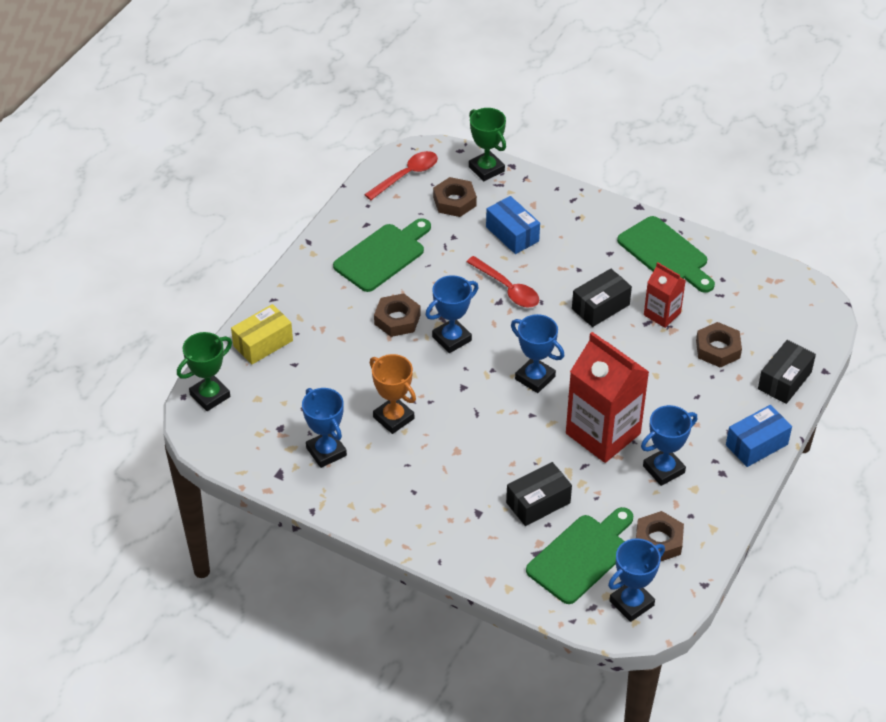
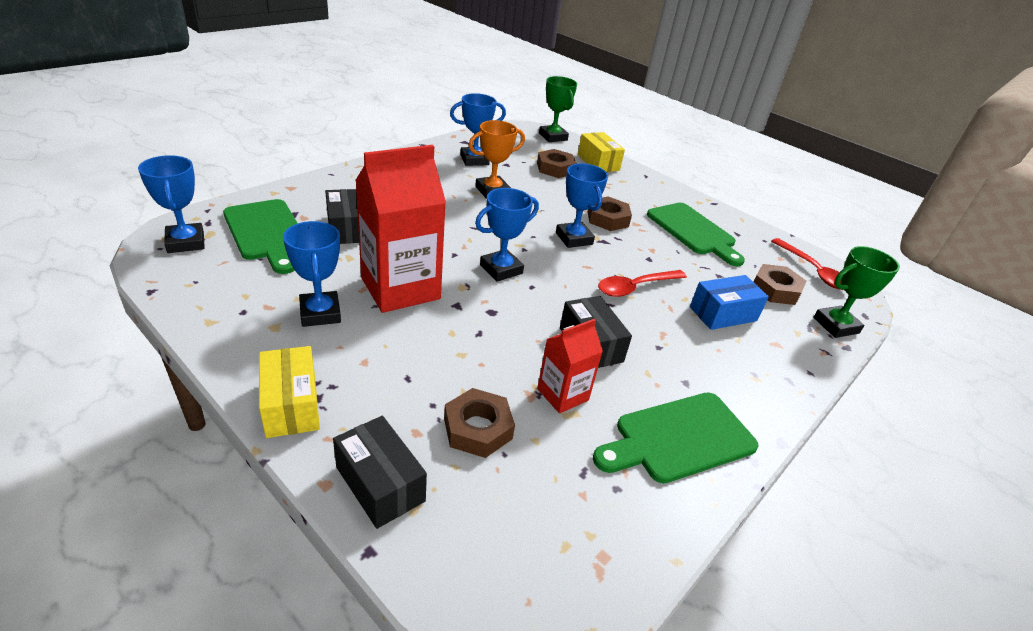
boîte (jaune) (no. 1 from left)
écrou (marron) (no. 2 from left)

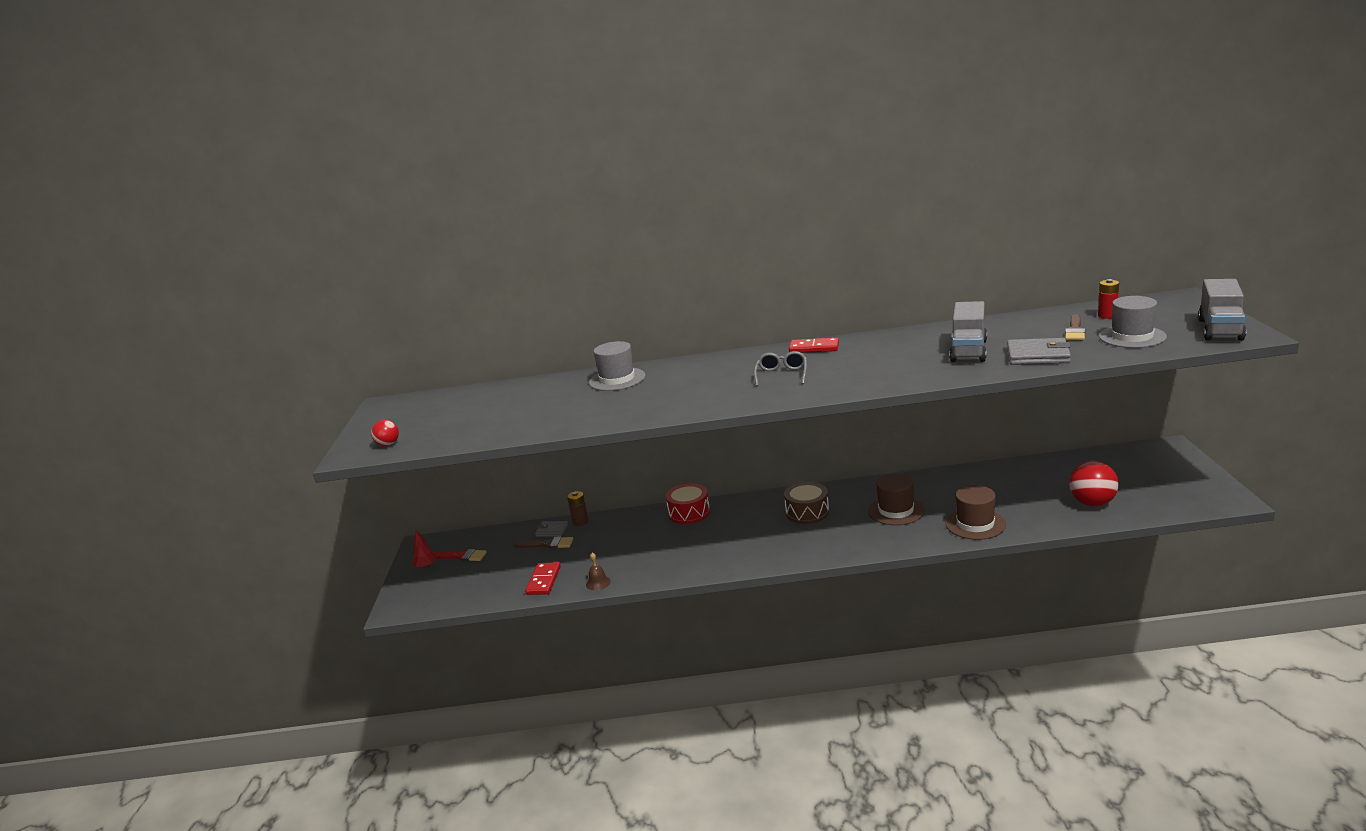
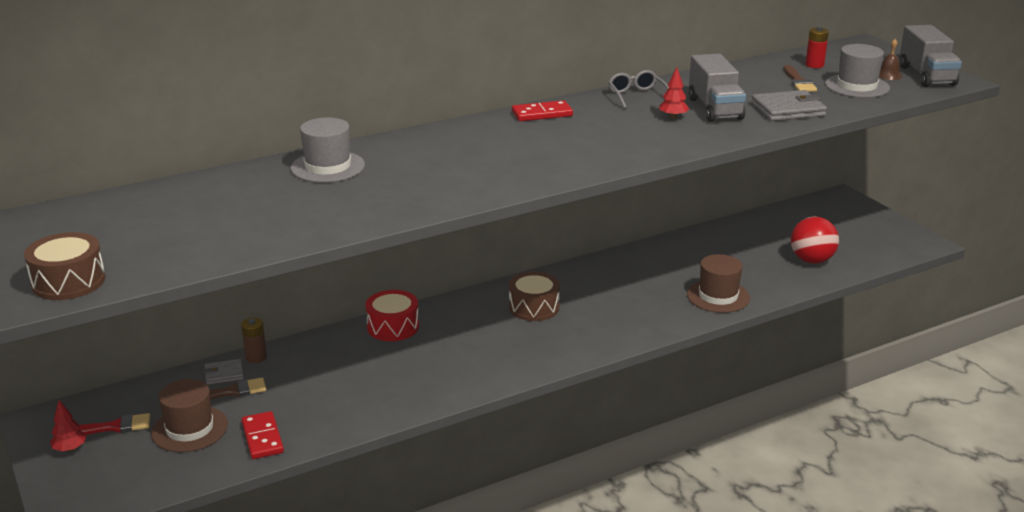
tambour (marron) (no. 1 from left)
chapeau (marron) (no. 1 from left)
lunettes (gris)
arbre (rouge) (no. 2 from left)
cloche (marron)

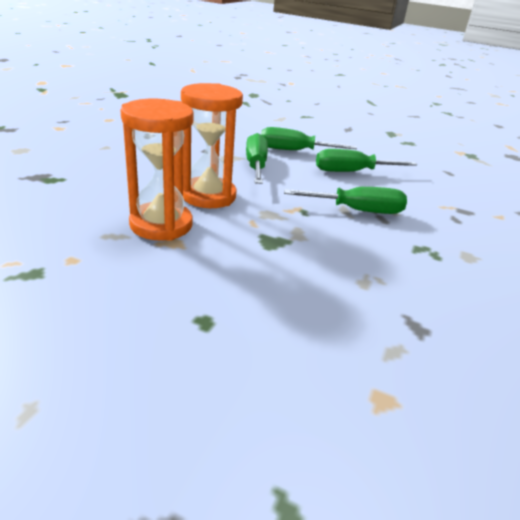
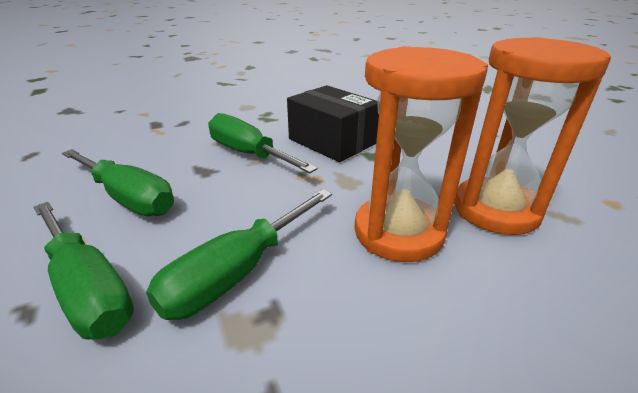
boîte (noir)

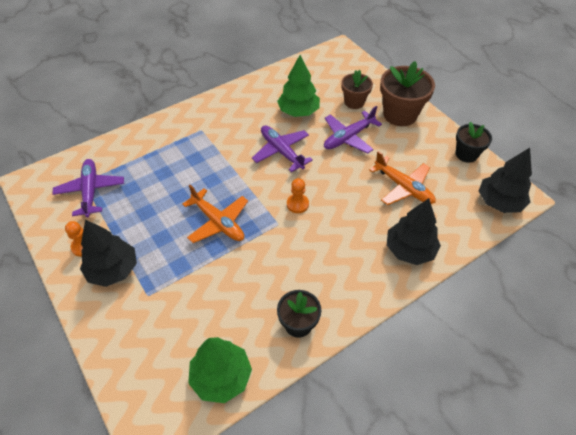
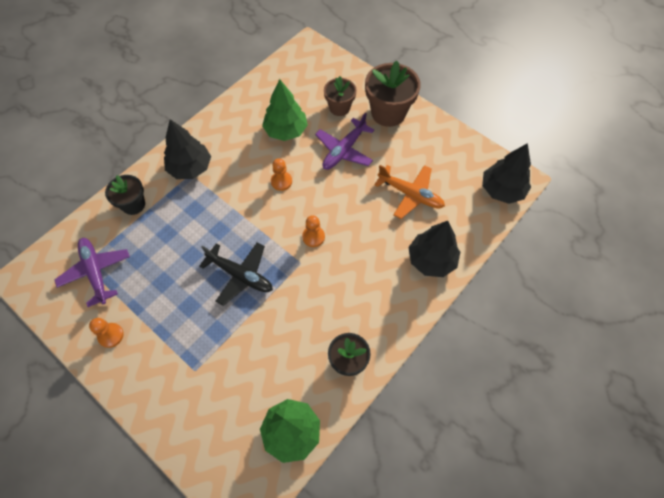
pot de fleurs (noir) (no. 1 from left)
arbre (noir) (no. 1 from left)
avion (noir)
pion (orange) (no. 2 from left)

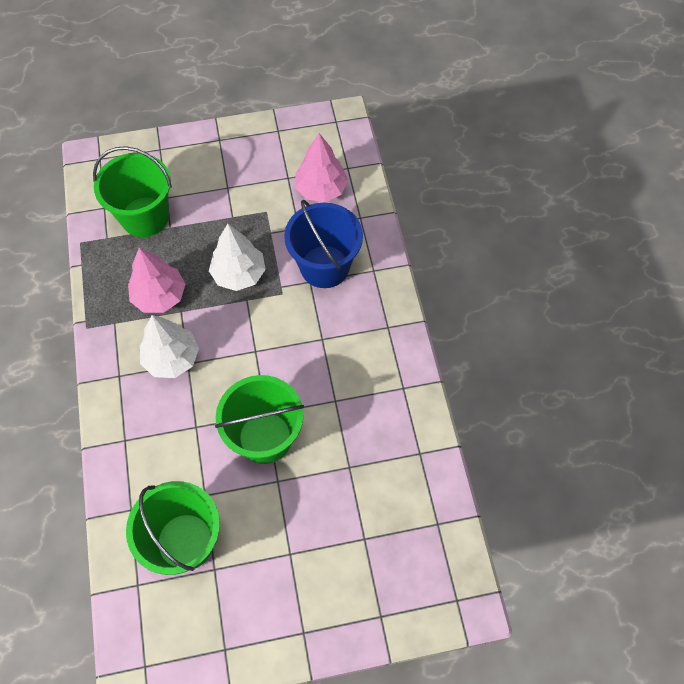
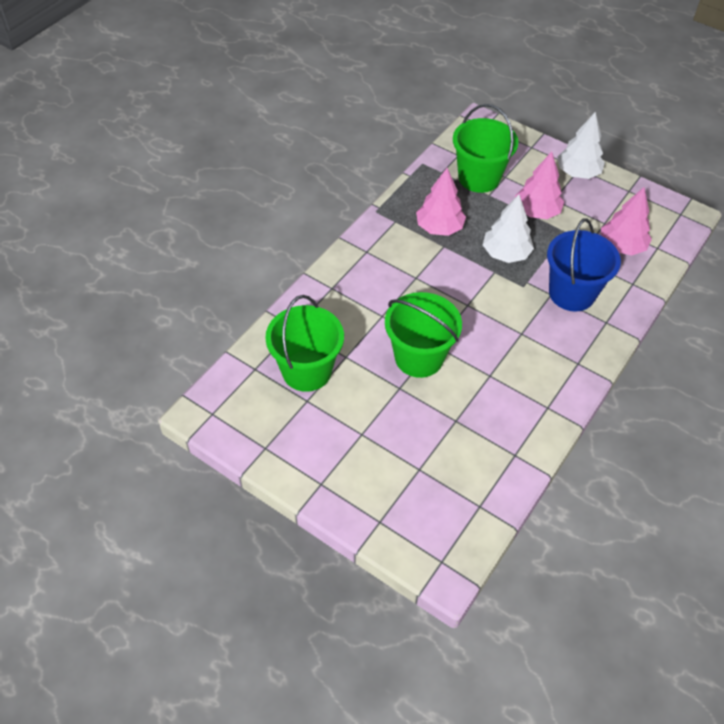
arbre (rose) (no. 2 from left)
arbre (blanc) (no. 2 from left)

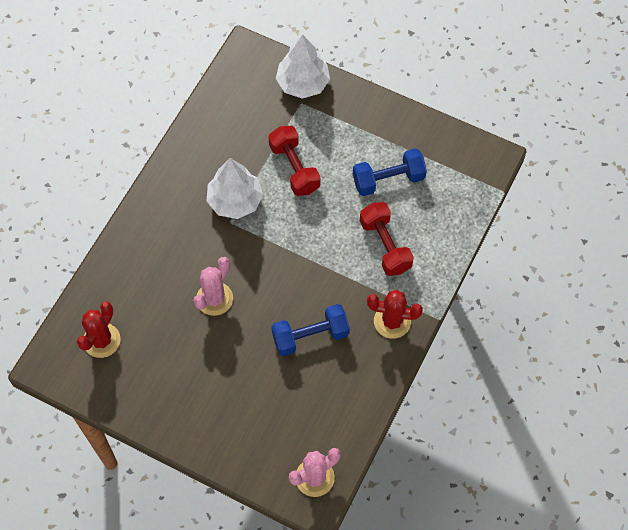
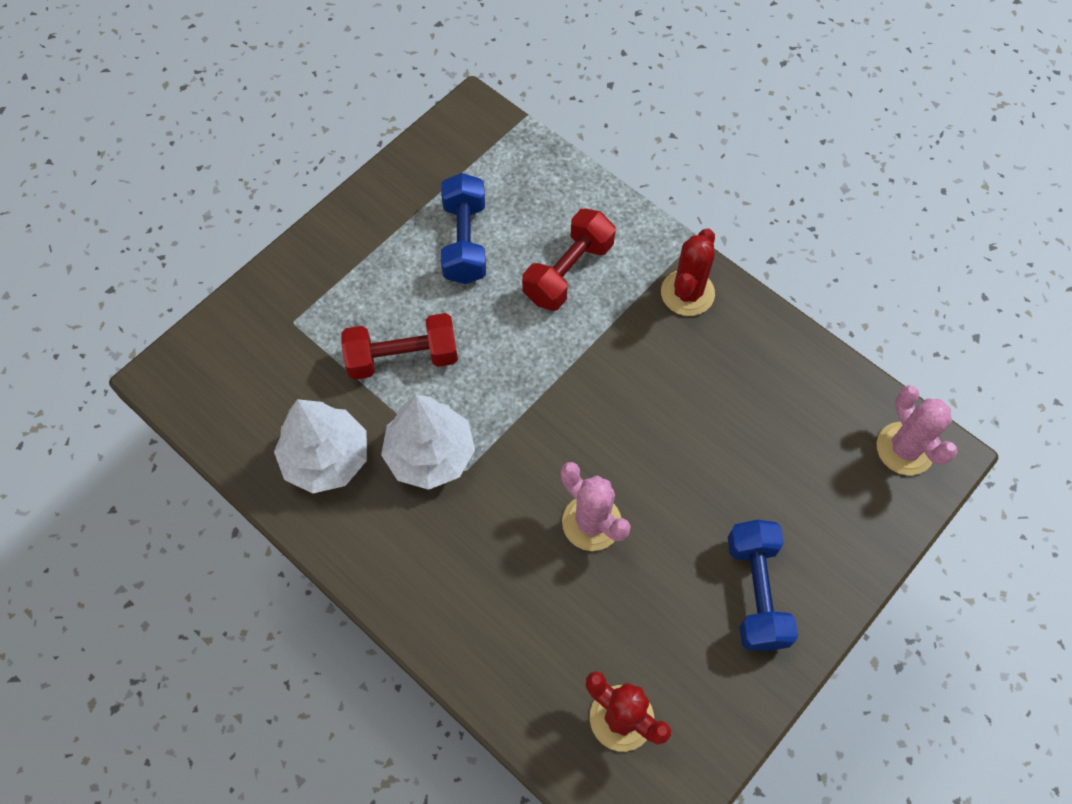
arbre (blanc) (no. 1 from left)
haltère (rouge) (no. 2 from left)
haltère (bleu) (no. 2 from left)

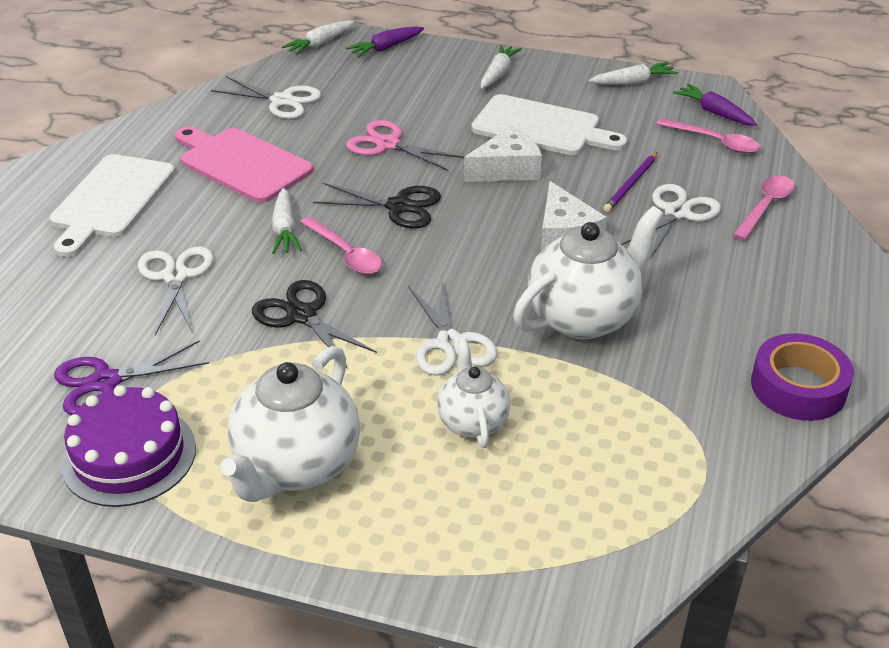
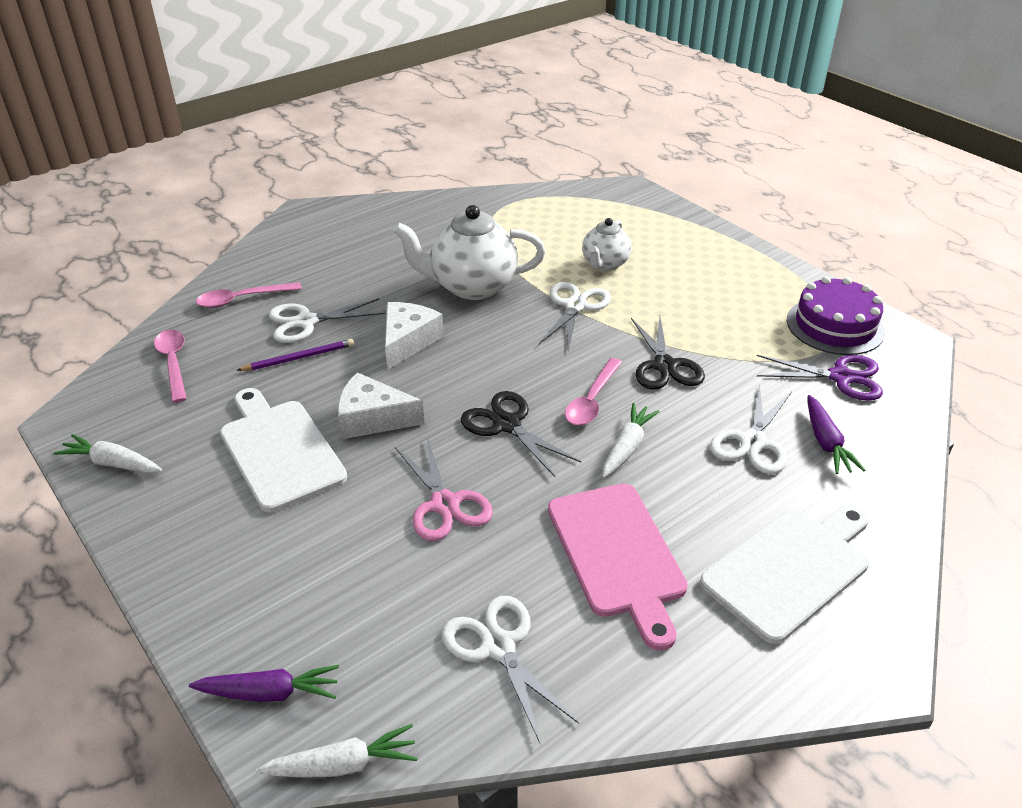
cuillère (rose) (no. 3 from left)
carotte (violet) (no. 2 from left)
théière (blanc) (no. 1 from left in the first image)
carotte (blanc) (no. 3 from left in the first image)
ruban adhésif (violet)

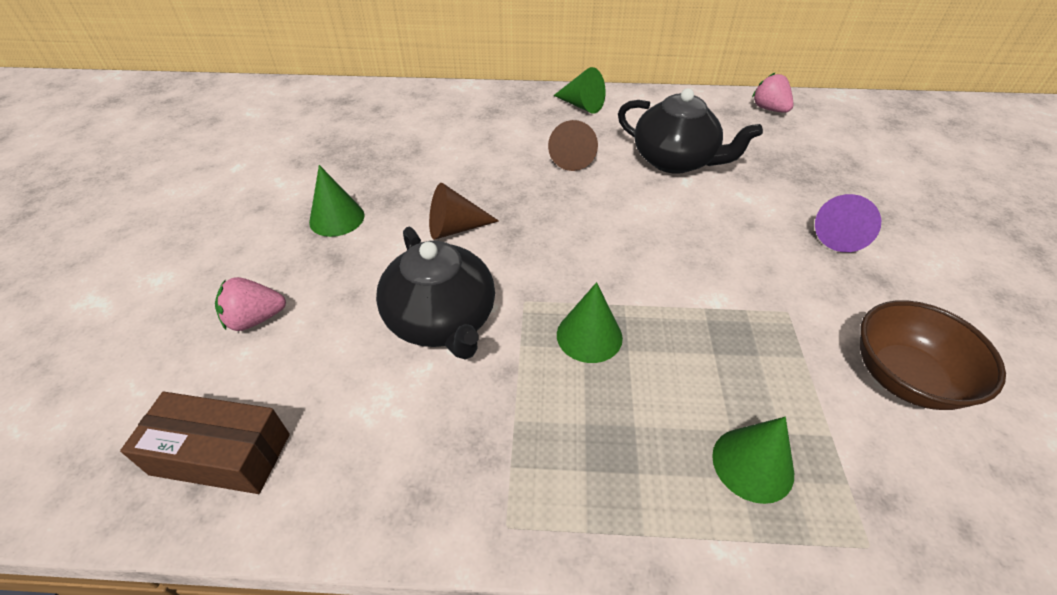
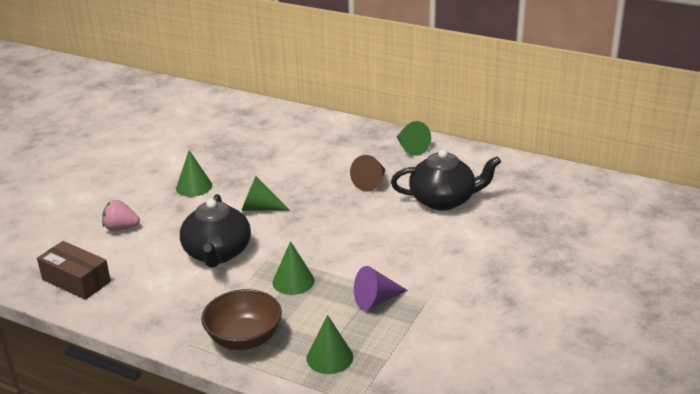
bol (marron)
cône (vert) (no. 2 from left)
cône (violet)
théière (noir) (no. 2 from left)
fraise (rose) (no. 2 from left in the first image)

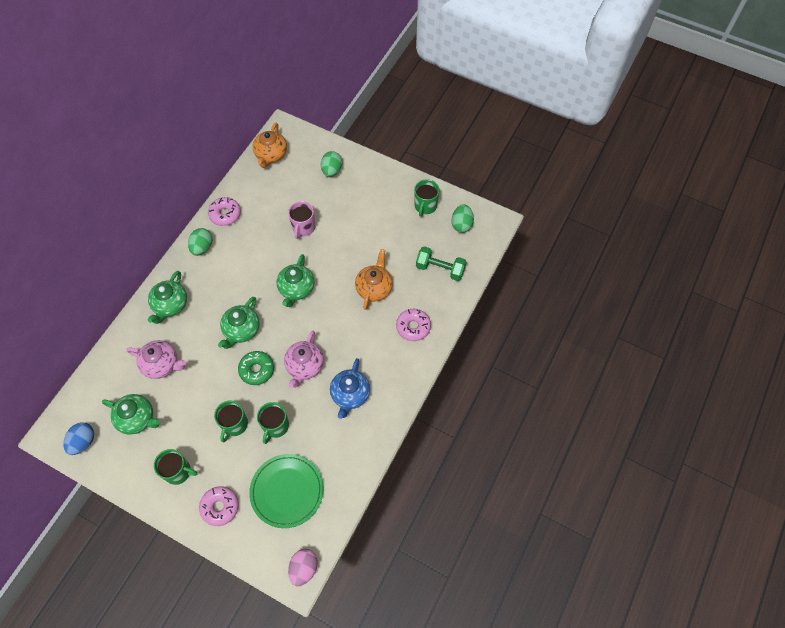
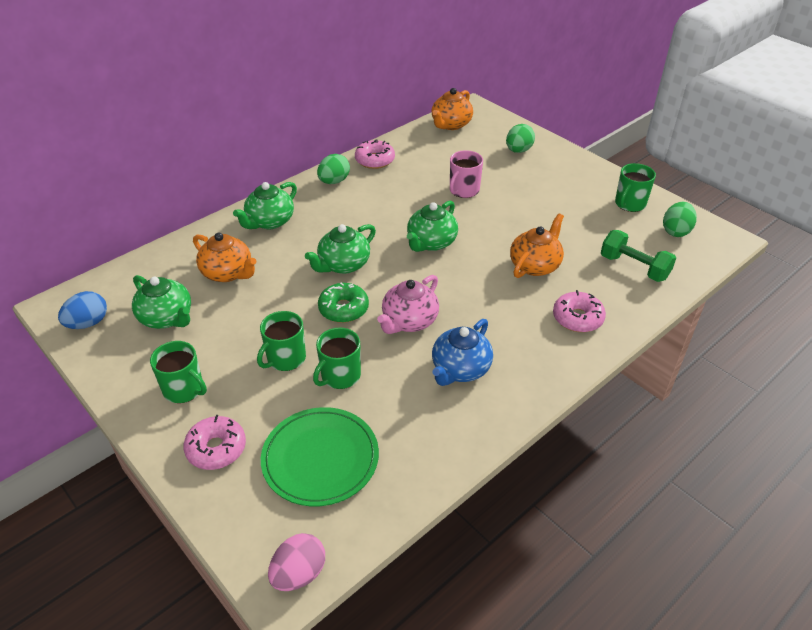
théière (orange) (no. 1 from left)

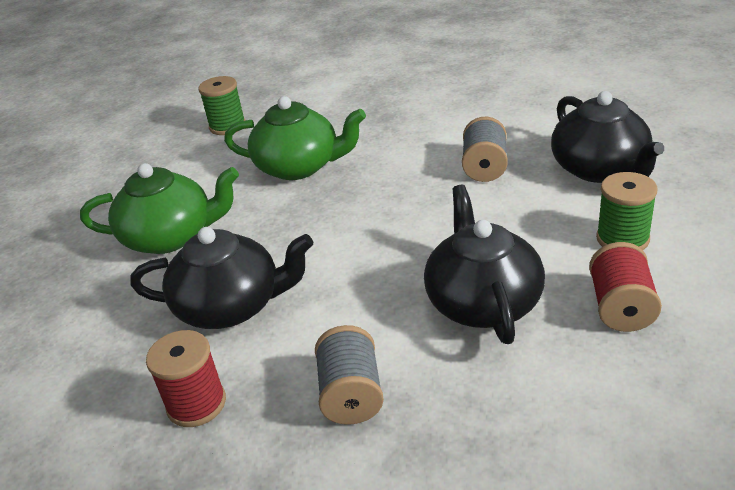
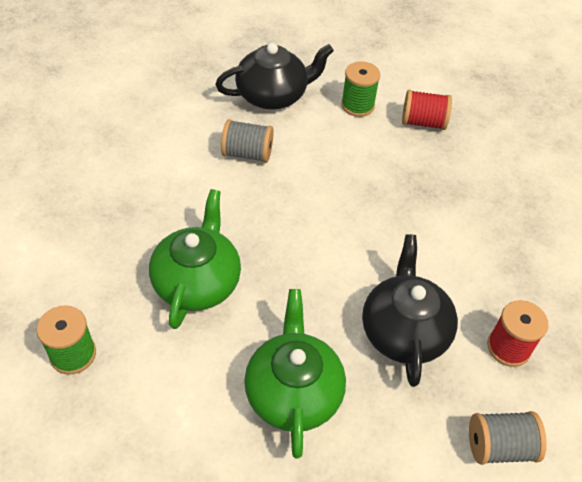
bobine (gris) (no. 2 from left)
théière (noir) (no. 2 from left in the first image)

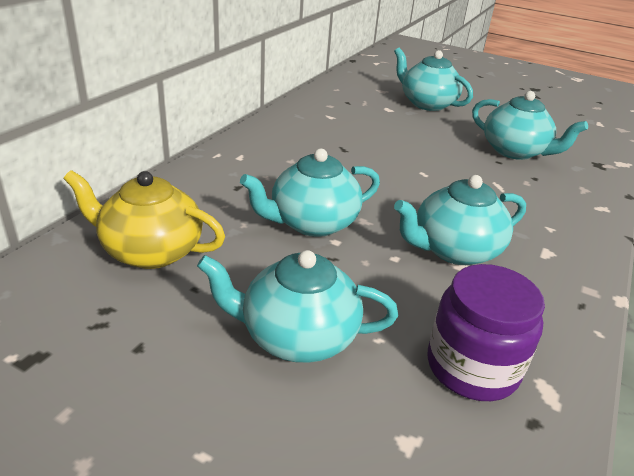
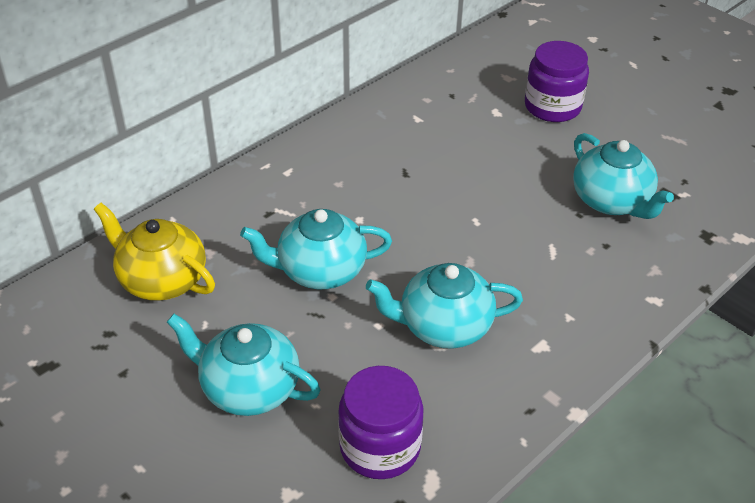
bocal (violet) (no. 2 from left)

